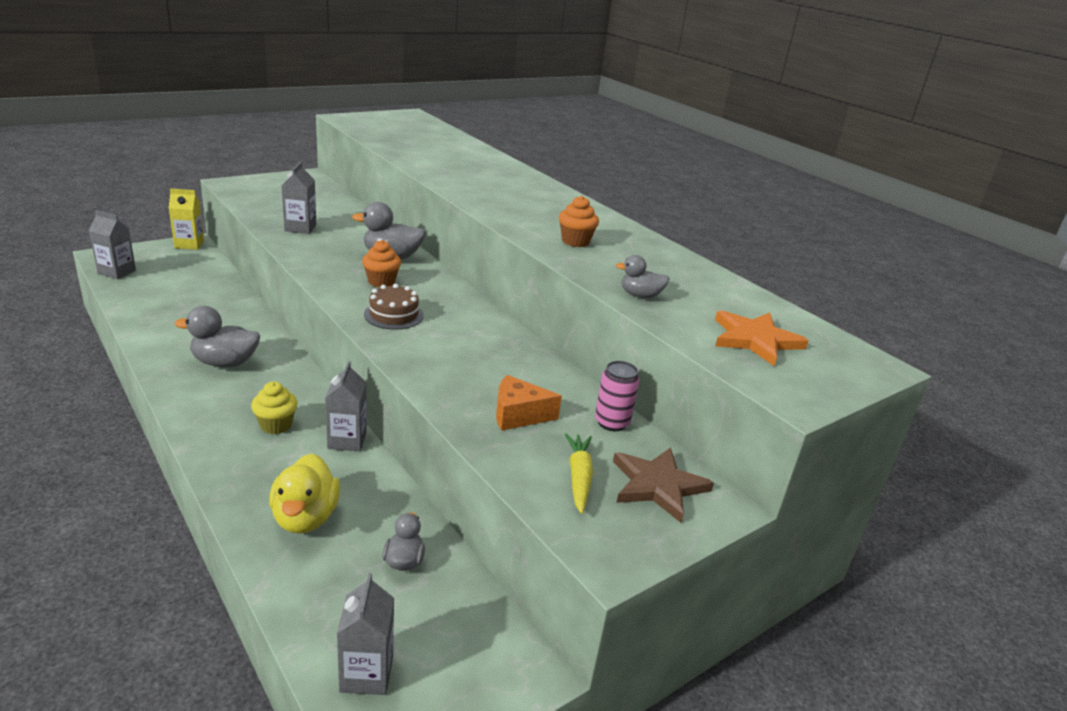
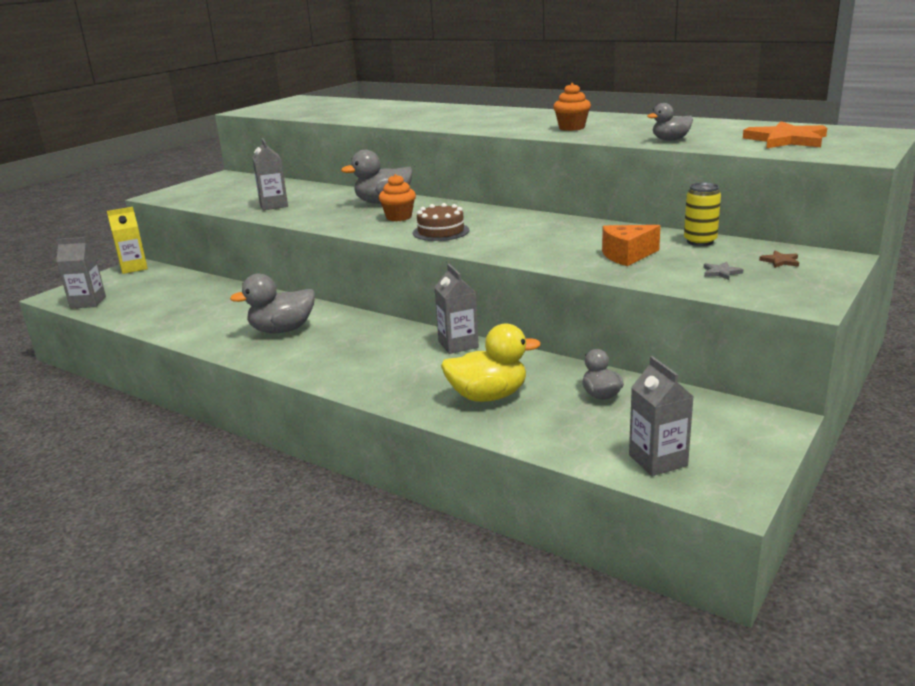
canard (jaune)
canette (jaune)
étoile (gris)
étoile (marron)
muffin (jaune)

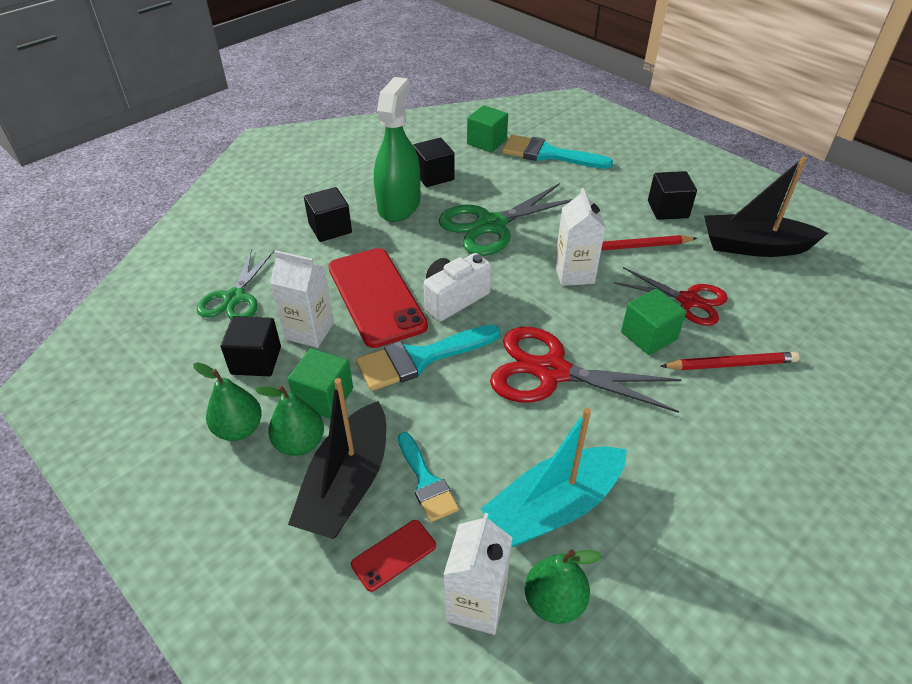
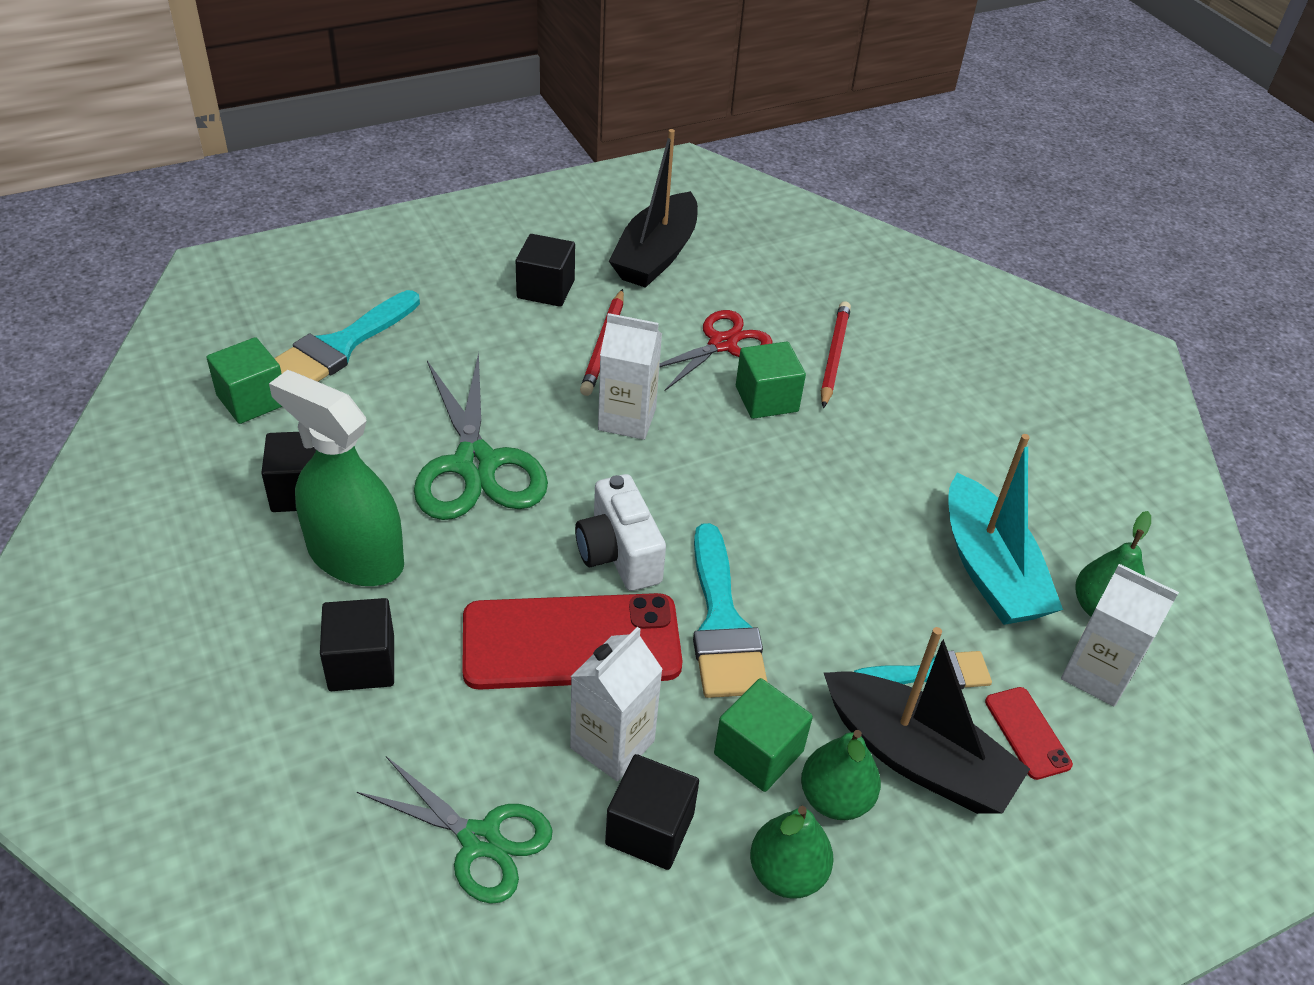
ciseaux (rouge) (no. 1 from left in the first image)

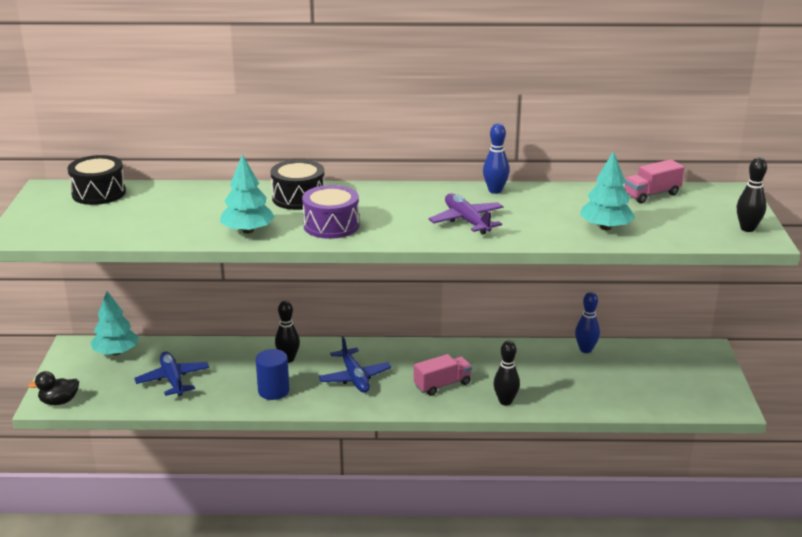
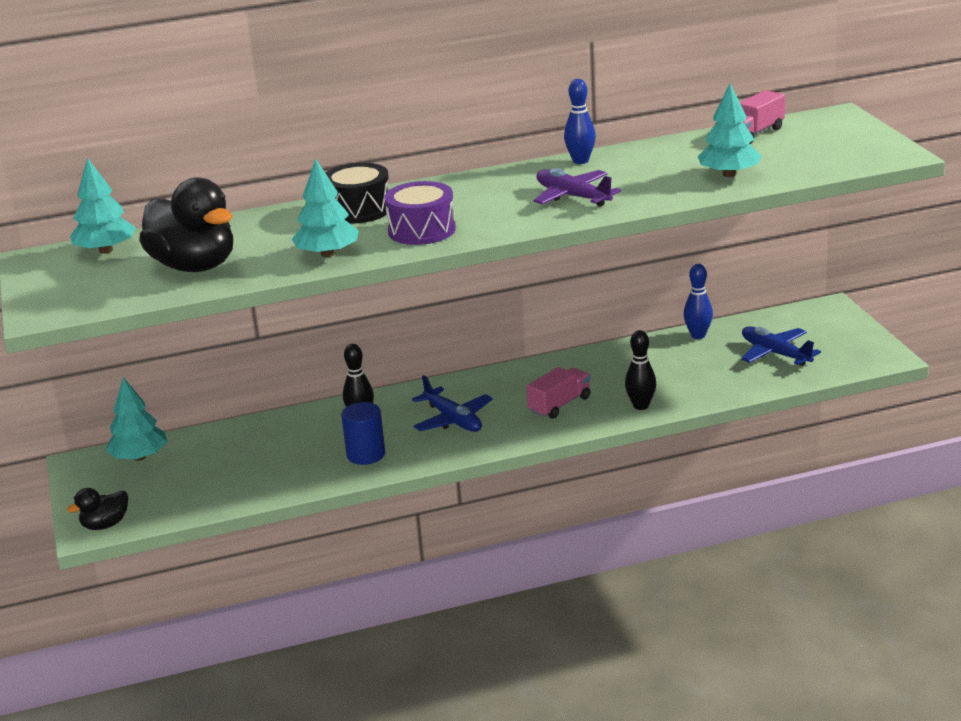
arbre (turquoise) (no. 1 from left)
canard (noir) (no. 2 from left)
avion (bleu) (no. 2 from left)
quille (noir) (no. 3 from left in the first image)

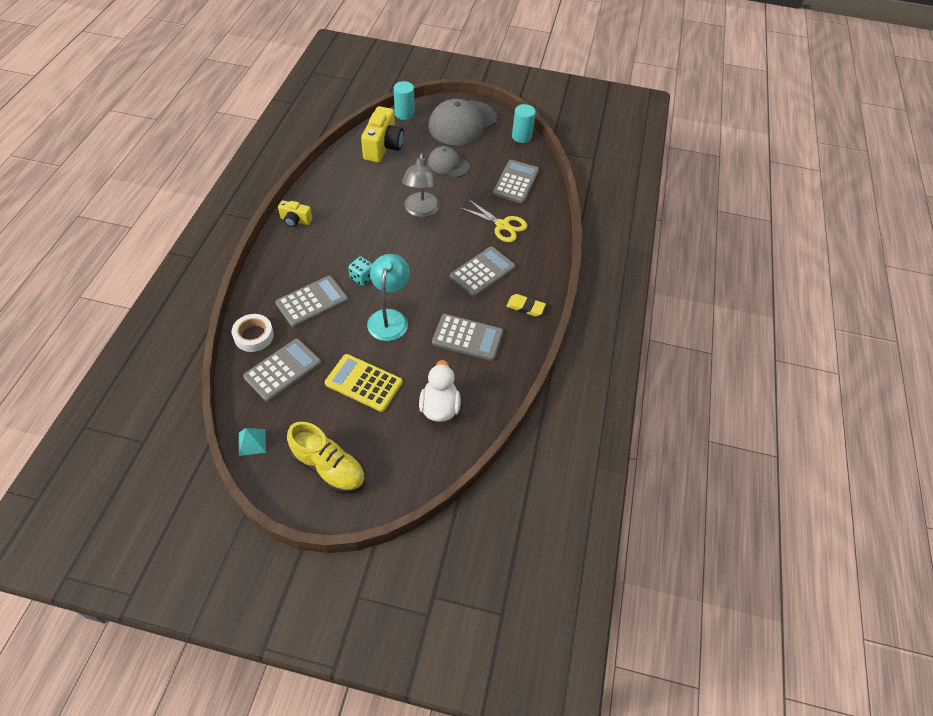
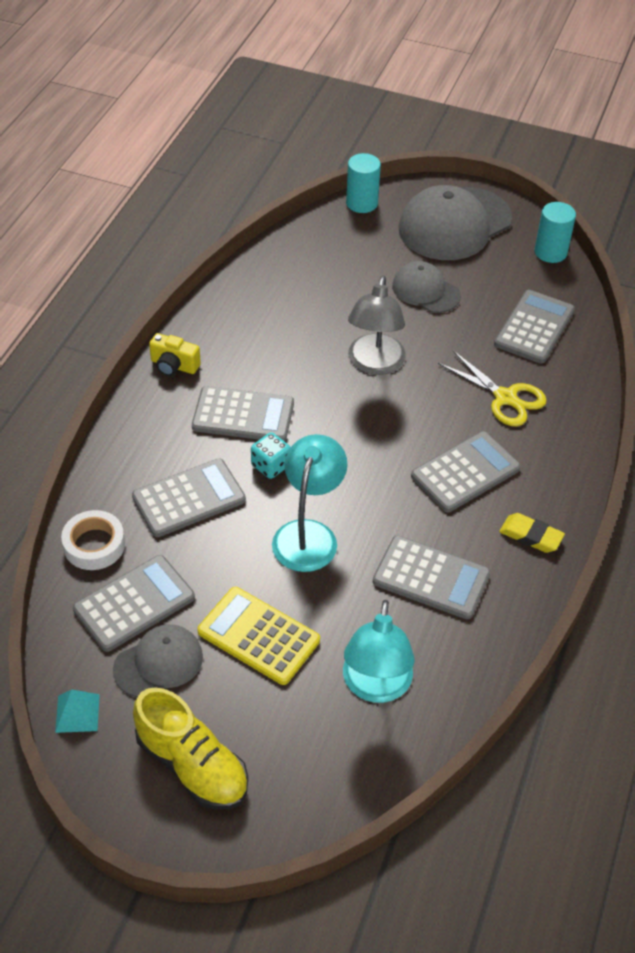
casquette (gris) (no. 1 from left)
calculatrice (gris) (no. 3 from left)
lampe (turquoise) (no. 2 from left)
appareil photo (jaune) (no. 2 from left in the first image)

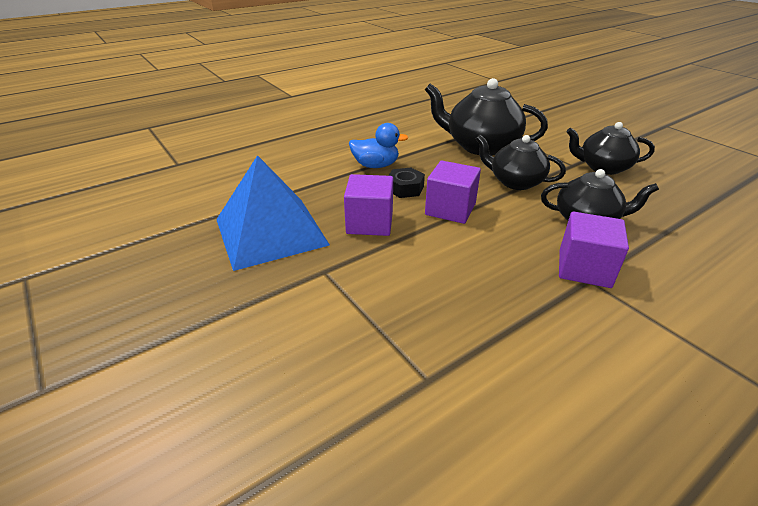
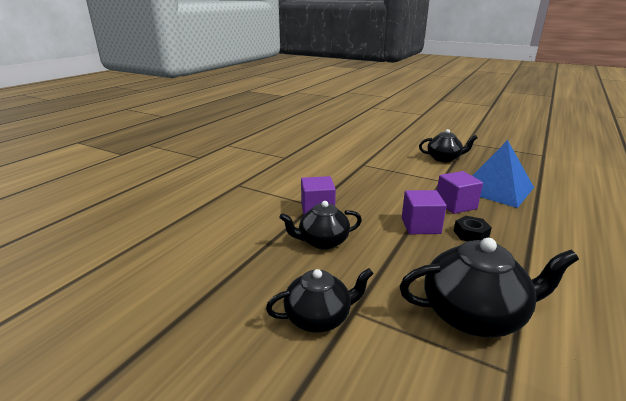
théière (noir) (no. 3 from left)
canard (bleu)

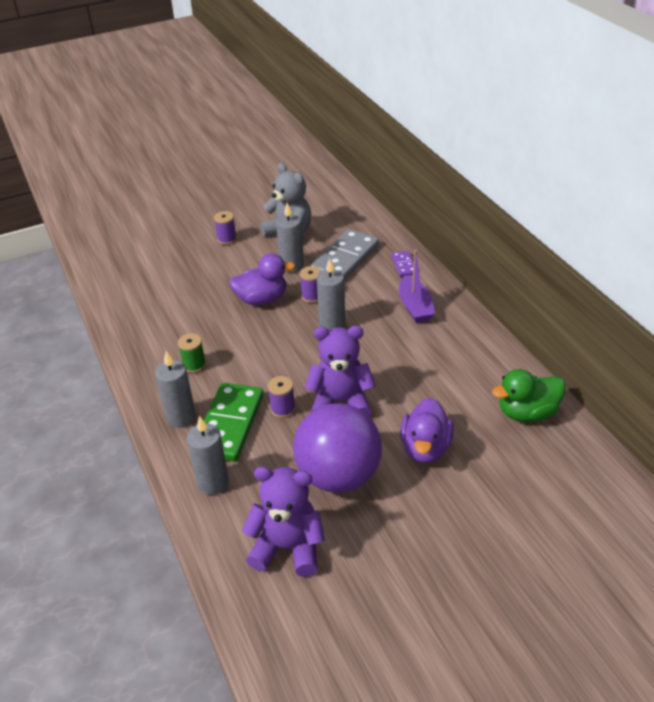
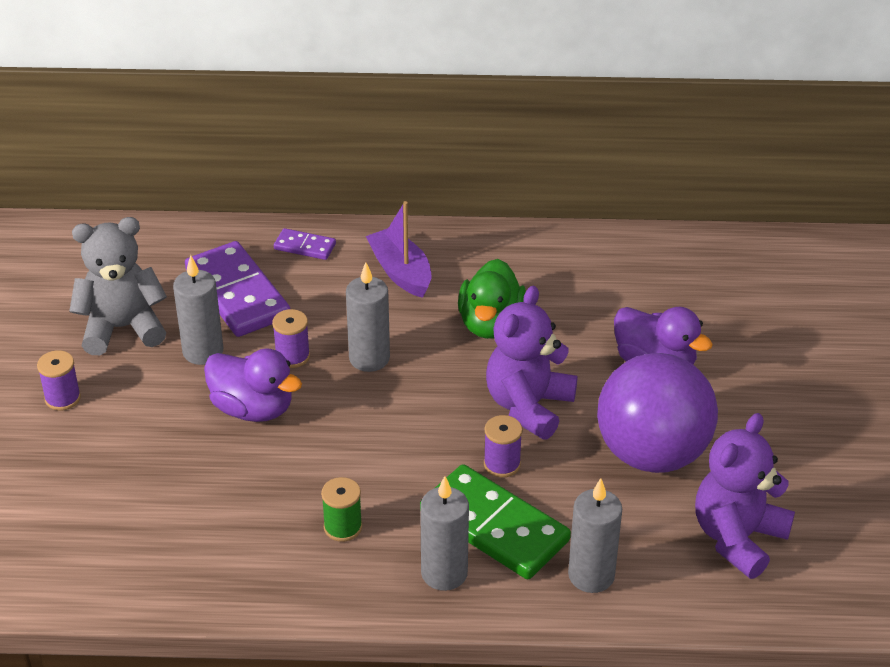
domino (violet) (no. 1 from left)
canard (violet) (no. 1 from left)
bateau (violet)
canard (vert)

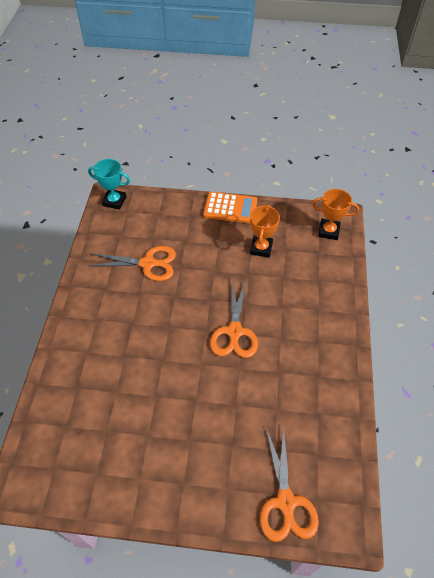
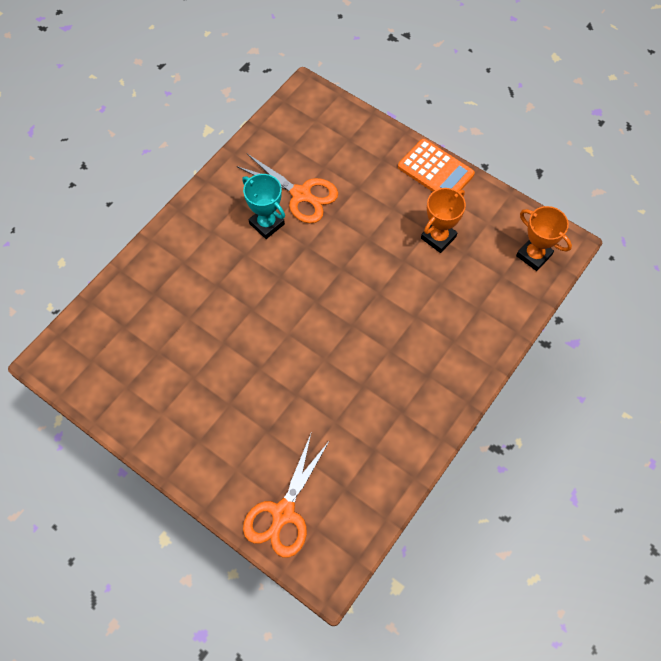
trophée (turquoise)
ciseaux (orange) (no. 2 from left in the first image)

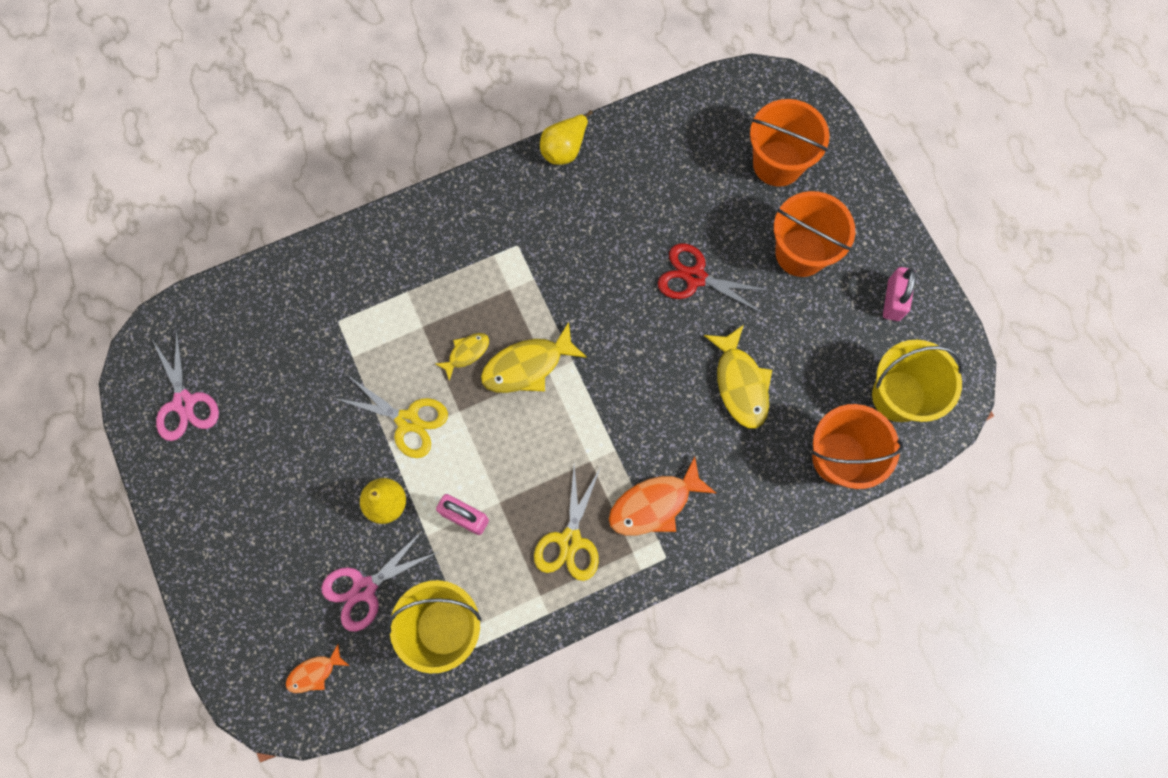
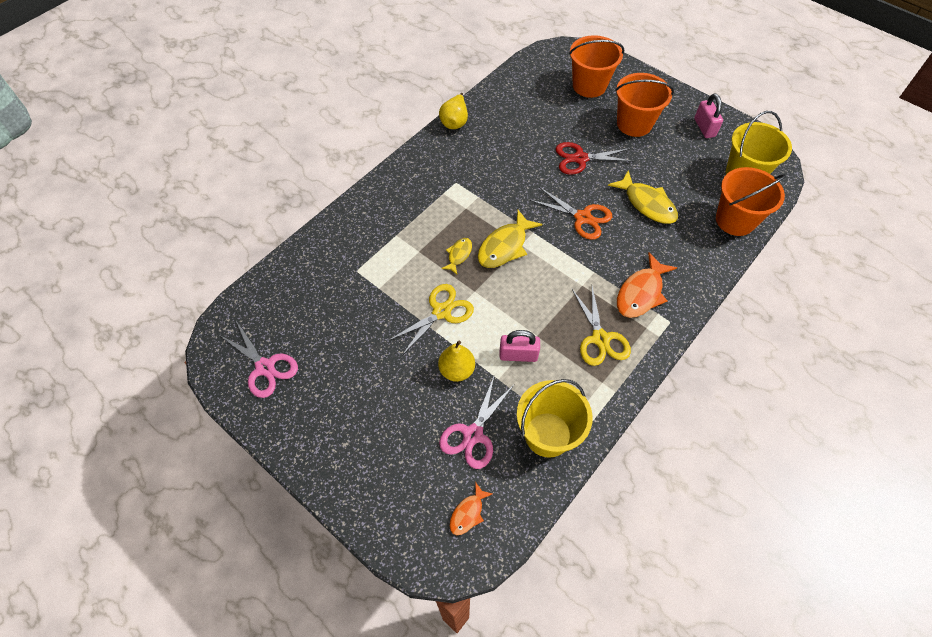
ciseaux (jaune) (no. 1 from left)
ciseaux (orange)

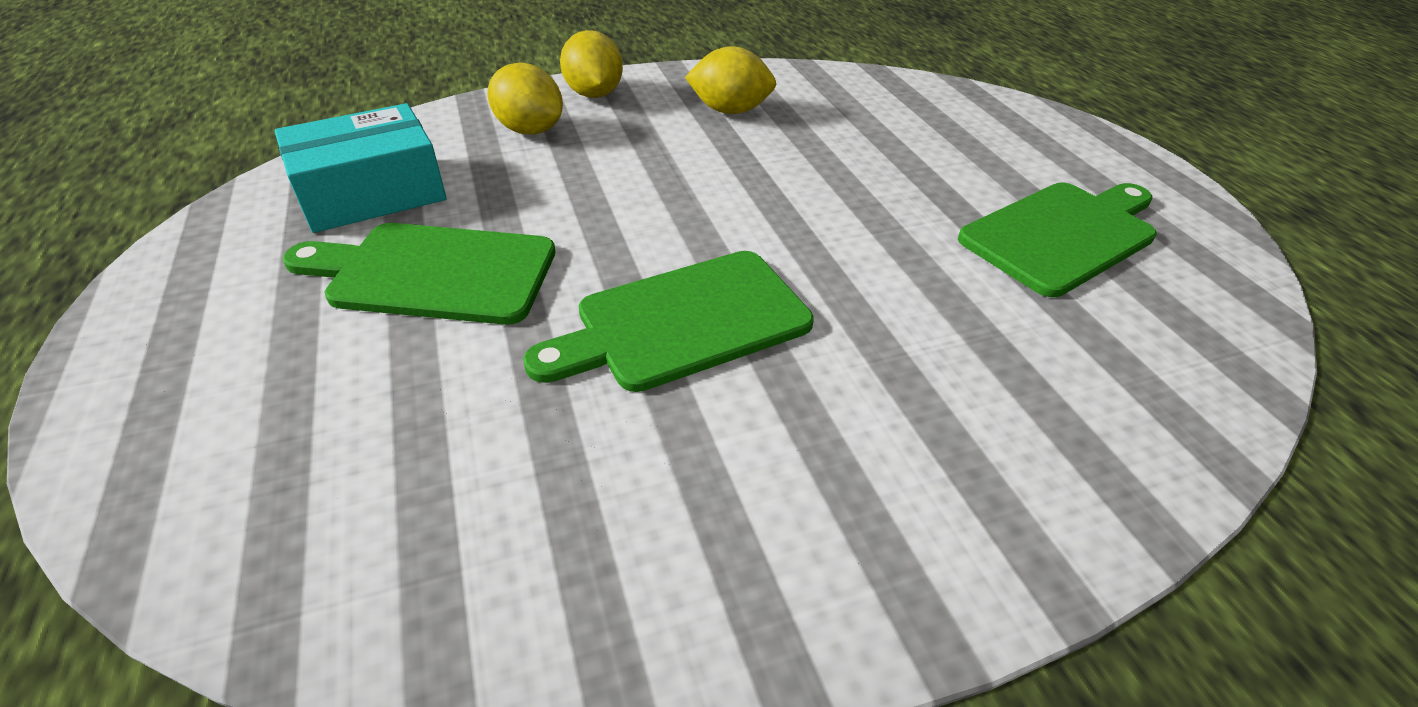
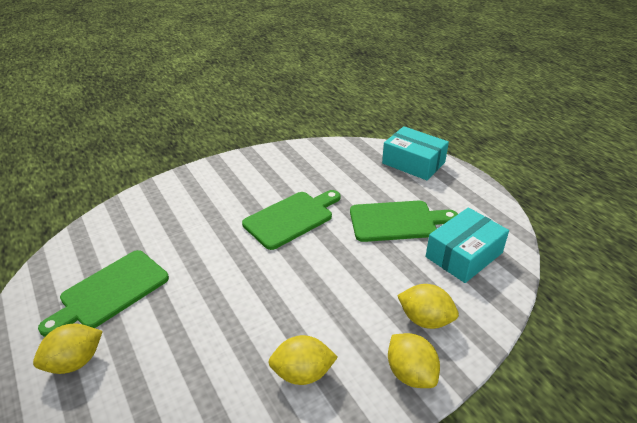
citron (jaune) (no. 1 from left)
boîte (turquoise) (no. 1 from left)

